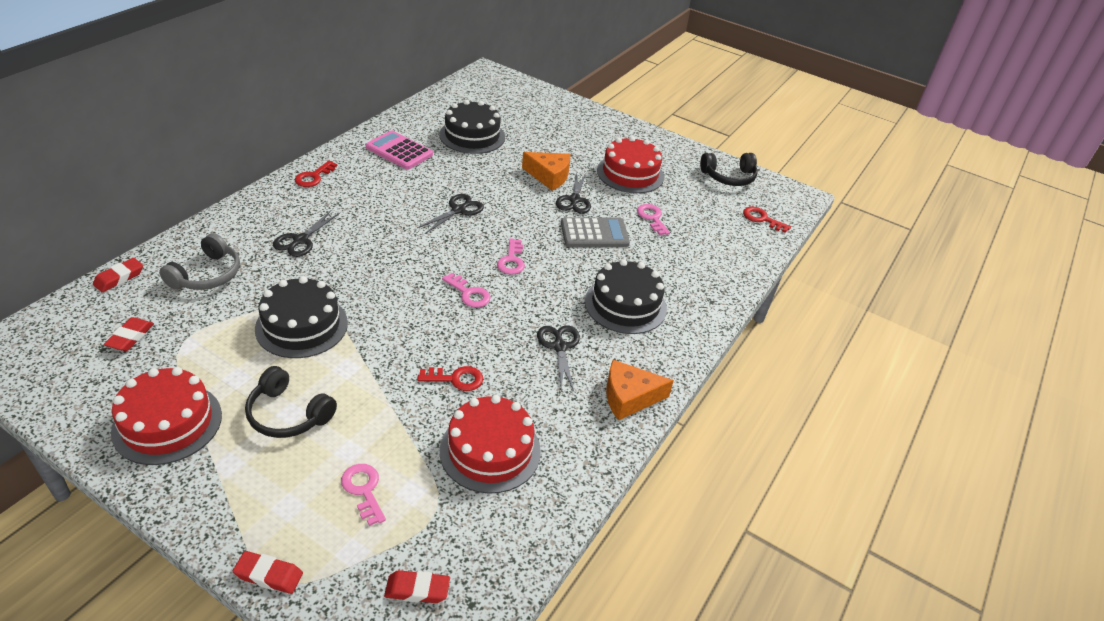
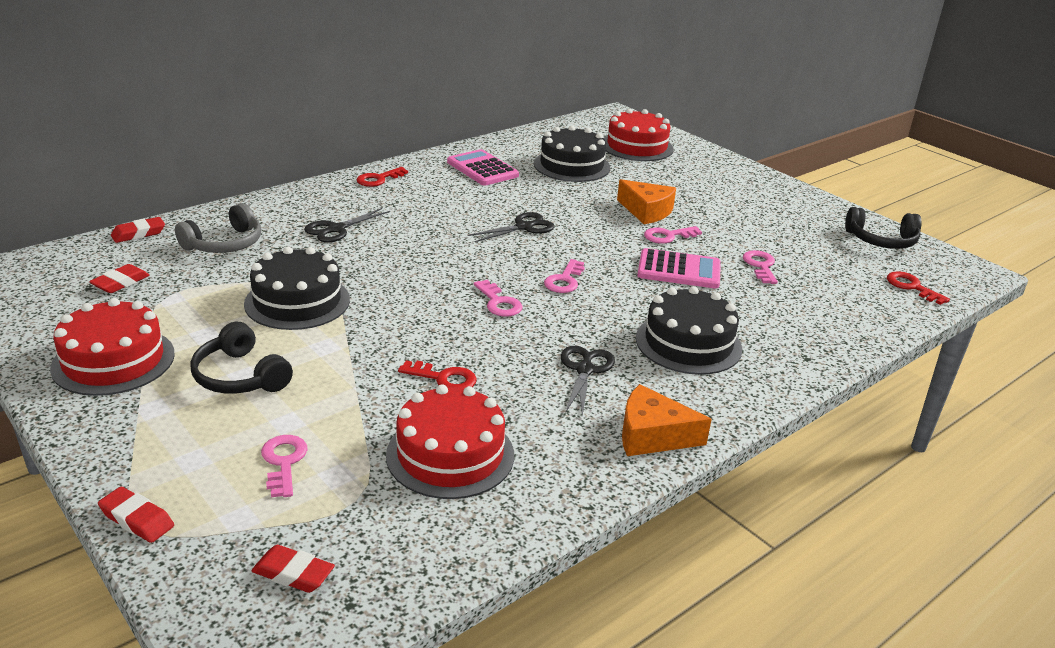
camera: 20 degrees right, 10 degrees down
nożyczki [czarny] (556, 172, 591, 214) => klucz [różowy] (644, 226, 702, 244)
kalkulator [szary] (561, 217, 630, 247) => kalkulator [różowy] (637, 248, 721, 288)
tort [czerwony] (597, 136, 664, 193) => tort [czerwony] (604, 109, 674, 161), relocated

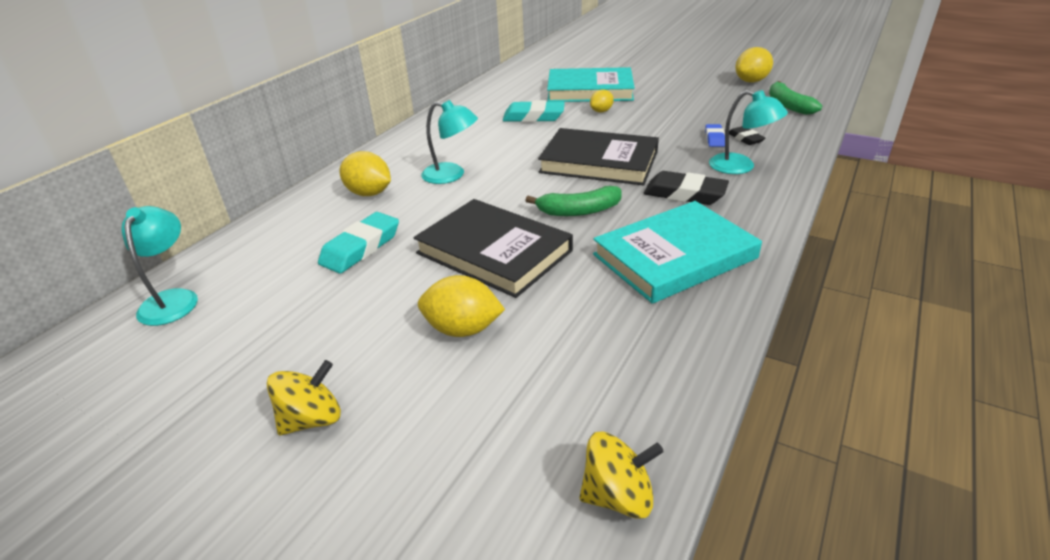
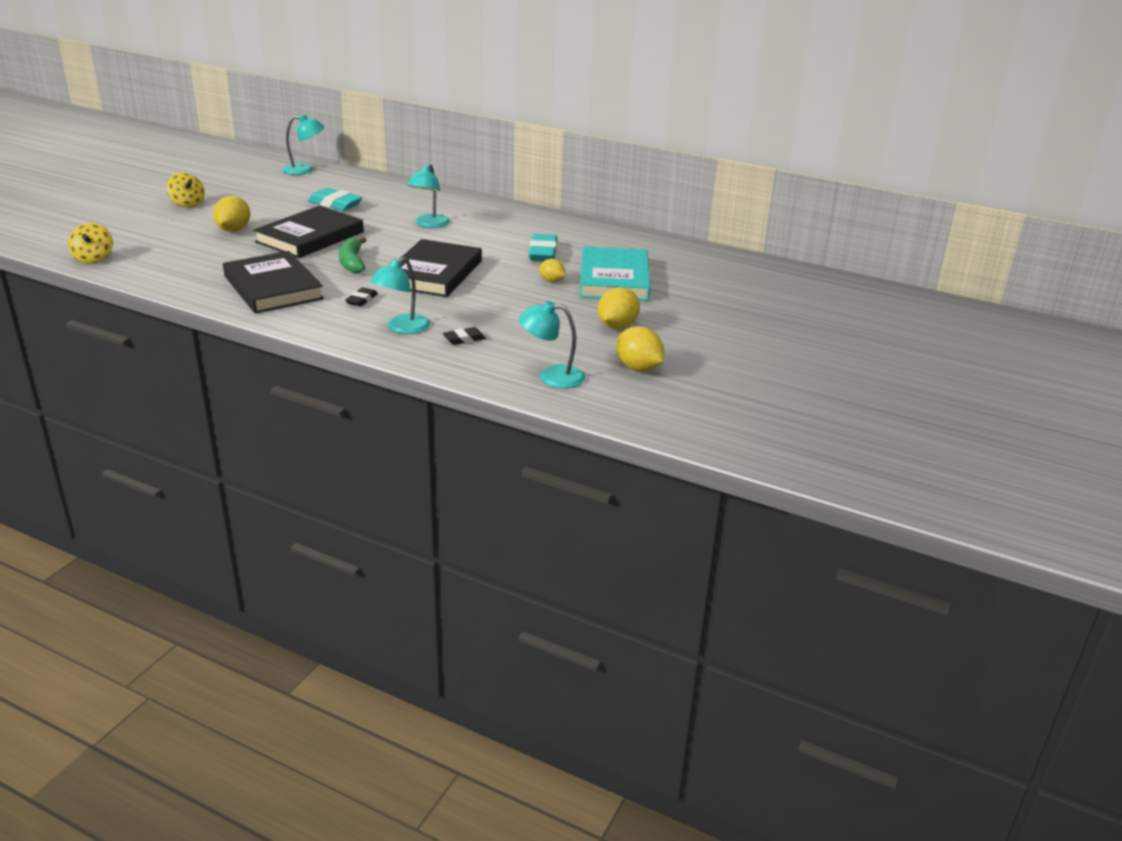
camera: 85 degrees right, 5 degrees down
cytryna [żółty] (339, 151, 391, 196) => cytryna [żółty] (598, 287, 640, 329), relocated
książka [turkusowy] (593, 201, 762, 304) => książka [czarny] (223, 251, 324, 314)
gumka do mazania [czarny] (644, 171, 729, 205) => gumka do mazania [czarny] (345, 287, 378, 307), x0.57
gumka do mazania [niebieski] (705, 124, 725, 147) => nothing
banan [zielony] (769, 81, 822, 115) => lampka [turkusowy] (519, 301, 585, 388)

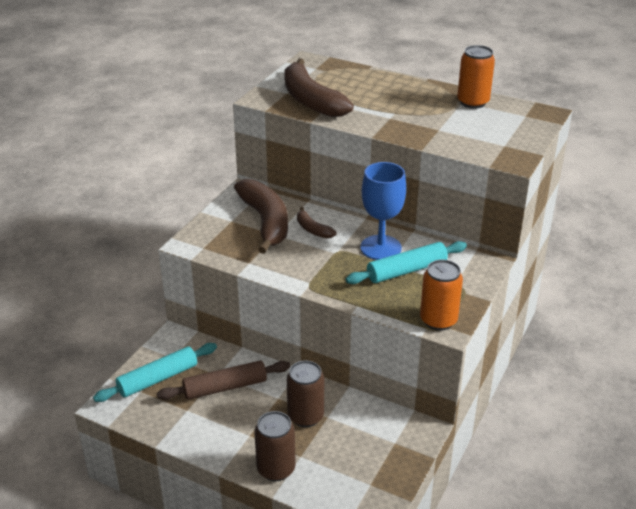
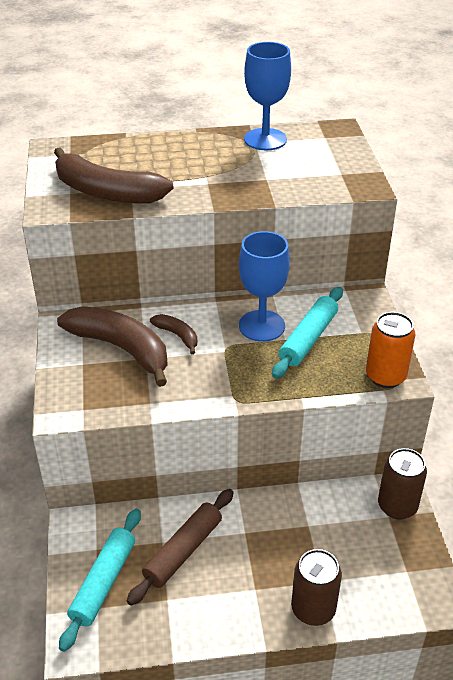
camera: 35 degrees left, 5 degrees up
puszka [brązowy] (287, 361, 324, 427) => puszka [brązowy] (378, 448, 427, 520), relocated
banan [brązowy] (297, 207, 337, 238) => banan [brązowy] (150, 314, 197, 354), 150 degrees counterclockwise
puszka [pomarańczowy] (457, 45, 495, 109) => kielich [niebieski] (244, 42, 291, 150)

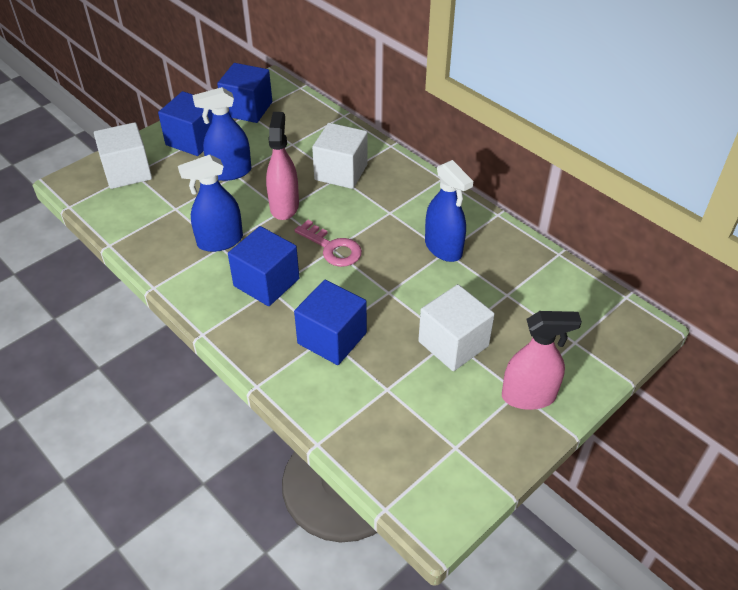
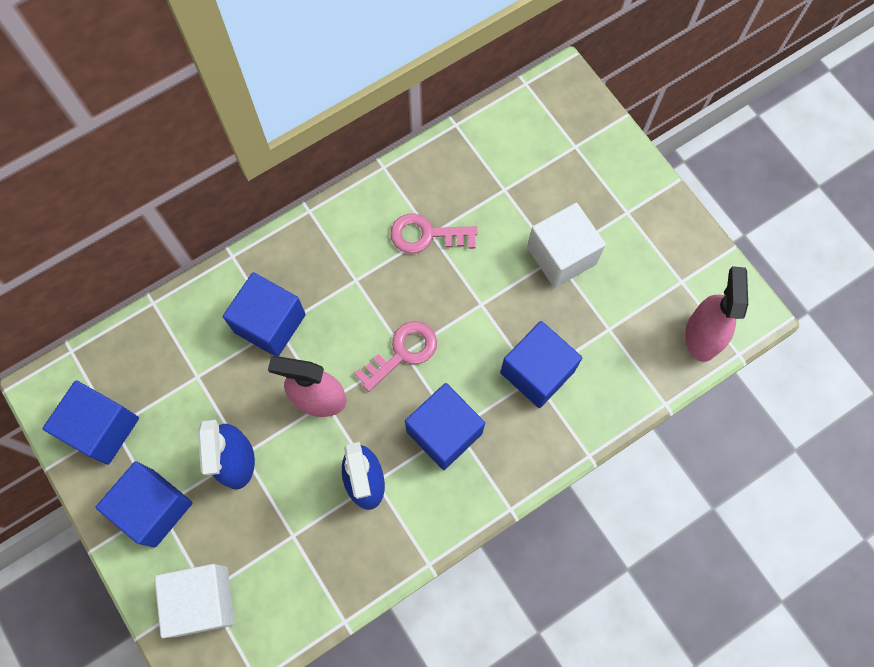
camera: 80 degrees left, 25 degrees up
sześcian [biały] (312, 123, 368, 189) => sześcian [niebieski] (223, 272, 306, 356)
spryskiwacz [niebieski] (425, 160, 473, 262) => klucz [różowy] (390, 213, 477, 253)
spryskiwacz [różowy] (502, 311, 582, 410) => spryskiwacz [różowy] (685, 266, 748, 362), relocated

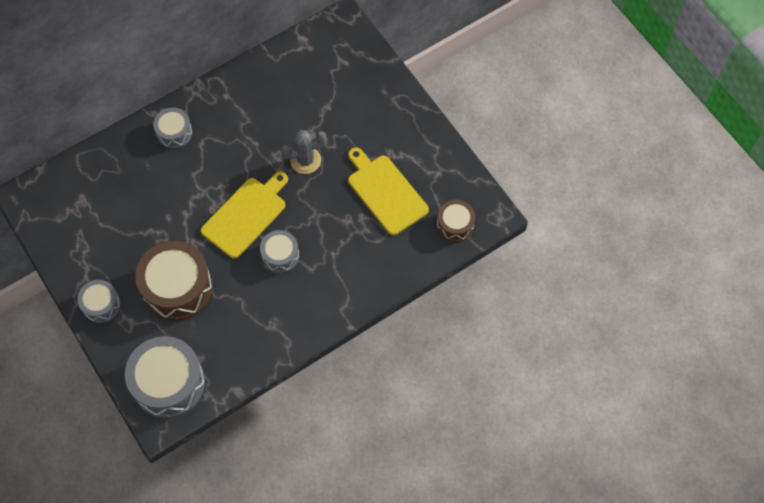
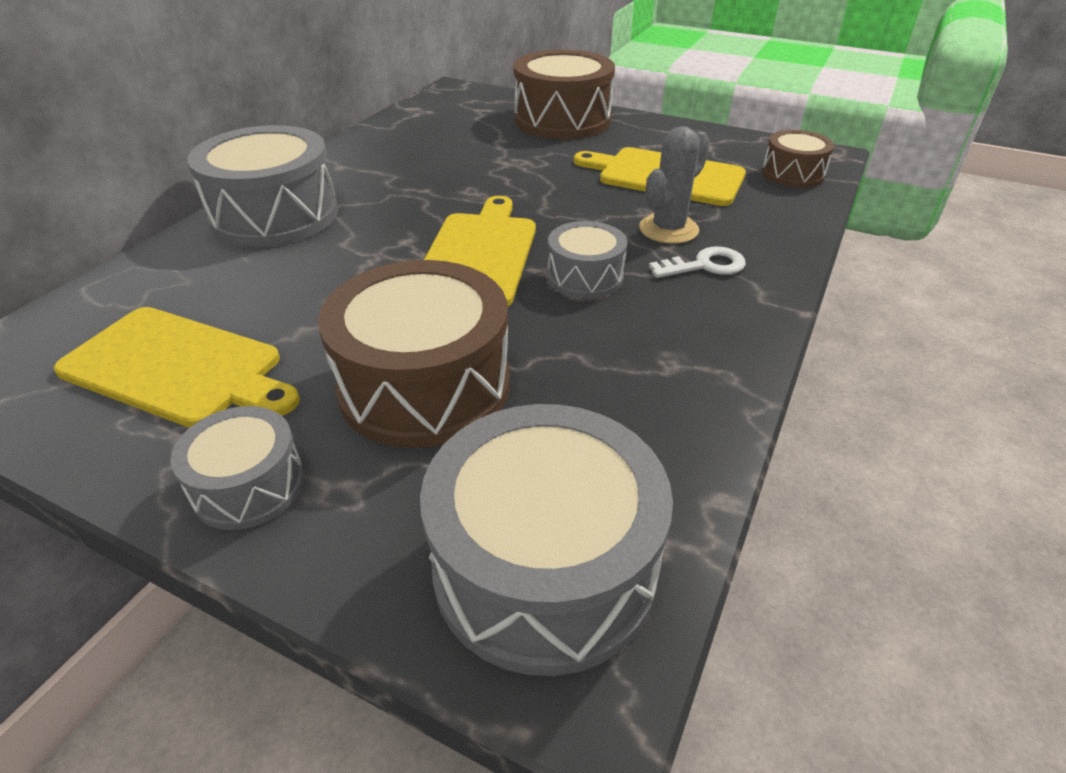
camera: 30 degrees left, 25 degrees down
bęben [szary] (153, 108, 192, 149) => bęben [szary] (187, 125, 338, 247), x1.84
kaktus [szary] (281, 130, 326, 174) => kaktus [szary] (639, 126, 710, 244), relocated
nothing => deska do krojenia [żółty] (54, 307, 300, 427)
nothing => bęben [brązowy] (514, 50, 615, 139)
nothing => klucz [biały] (649, 247, 746, 278)

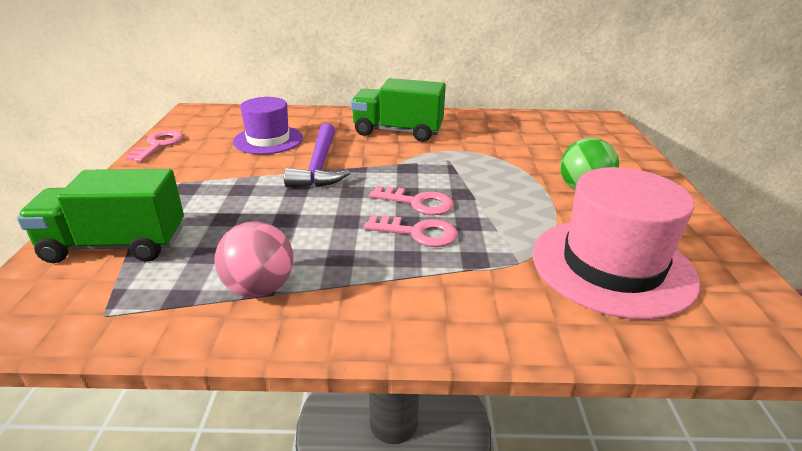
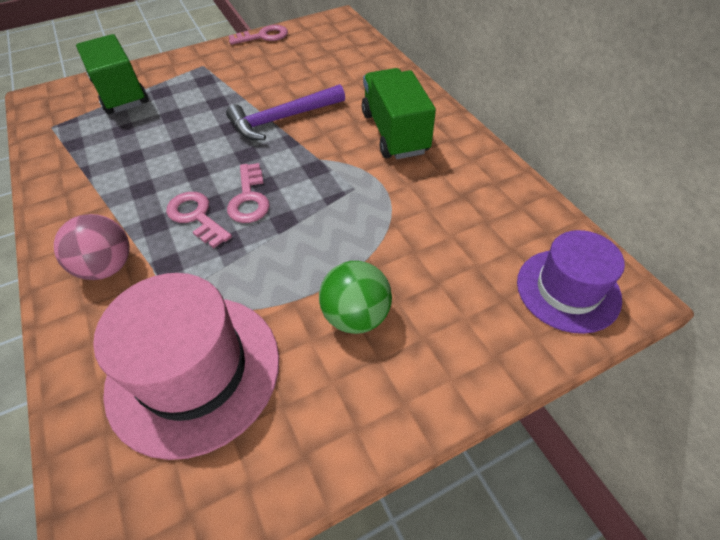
camera: 65 degrees right, 20 degrees up
piłka [różowy] (214, 221, 293, 297) => piłka [różowy] (54, 214, 130, 280), relocated
kapelusz [fioletowy] (233, 97, 303, 154) => kapelusz [fioletowy] (517, 230, 625, 334), relocated
klucz [różowy] (364, 215, 458, 247) => klucz [różowy] (166, 192, 232, 248), 150 degrees clockwise

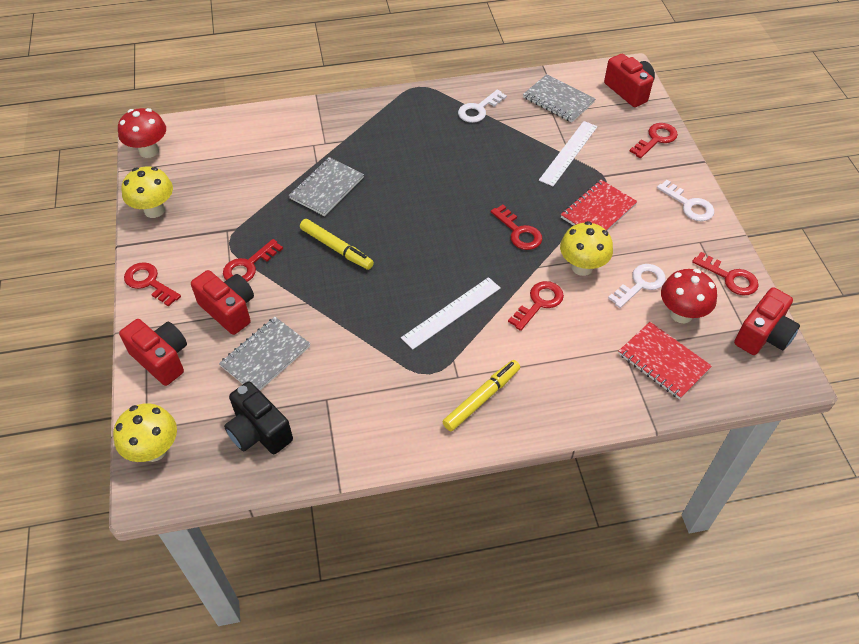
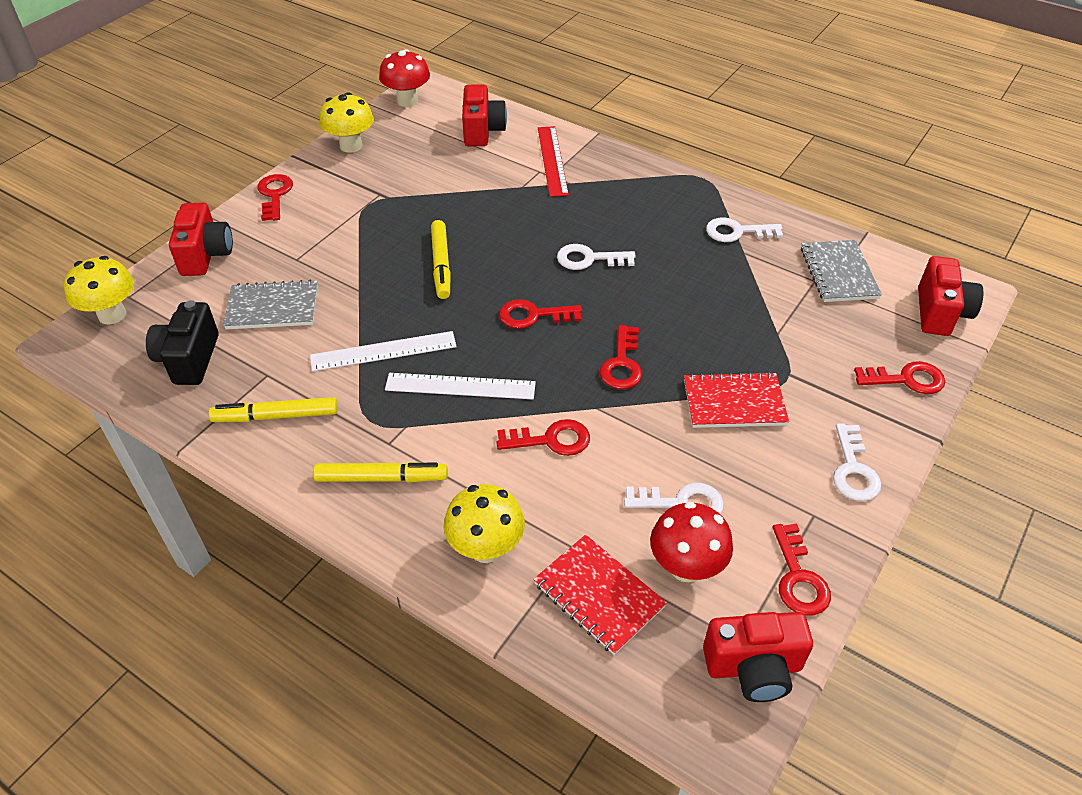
camera: 45 degrees right, 5 degrees down
aparat fotograficzny [czerwony] (191, 270, 254, 335) => aparat fotograficzny [czerwony] (462, 84, 507, 146), relocated
klucz [czerwony] (223, 239, 283, 282) => klucz [czerwony] (499, 299, 582, 329), relocated
zeszyt [szary] (289, 157, 364, 216) => nothing
linijka [biały] (539, 121, 598, 186) => linijka [biały] (310, 331, 457, 372), relocated
grzyb [żółty] (560, 221, 613, 276) => grzyb [żółty] (444, 484, 525, 563), relocated
zeszyt [czerwony] (618, 322, 712, 399) => zeszyt [czerwony] (533, 535, 667, 655), 45 degrees counterclockwise
nothing => flamaster [żółty] (209, 397, 338, 422)
nothing => linijka [czerwony] (538, 126, 569, 197)
nothing => klucz [biały] (557, 244, 636, 270)

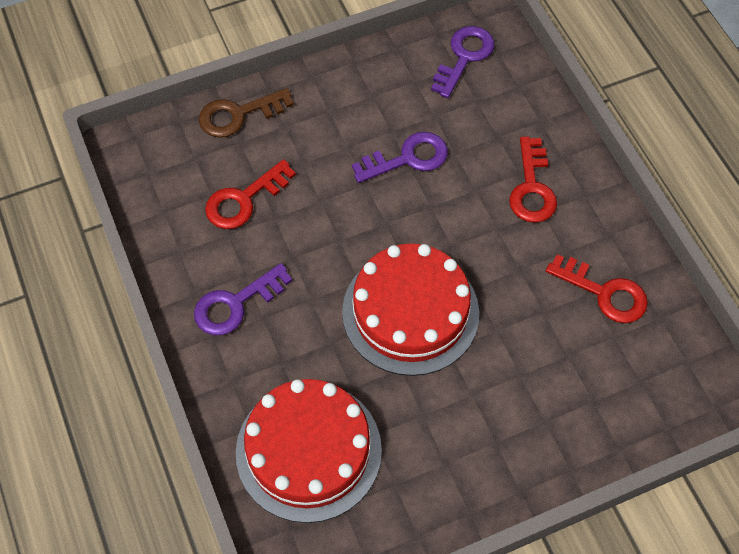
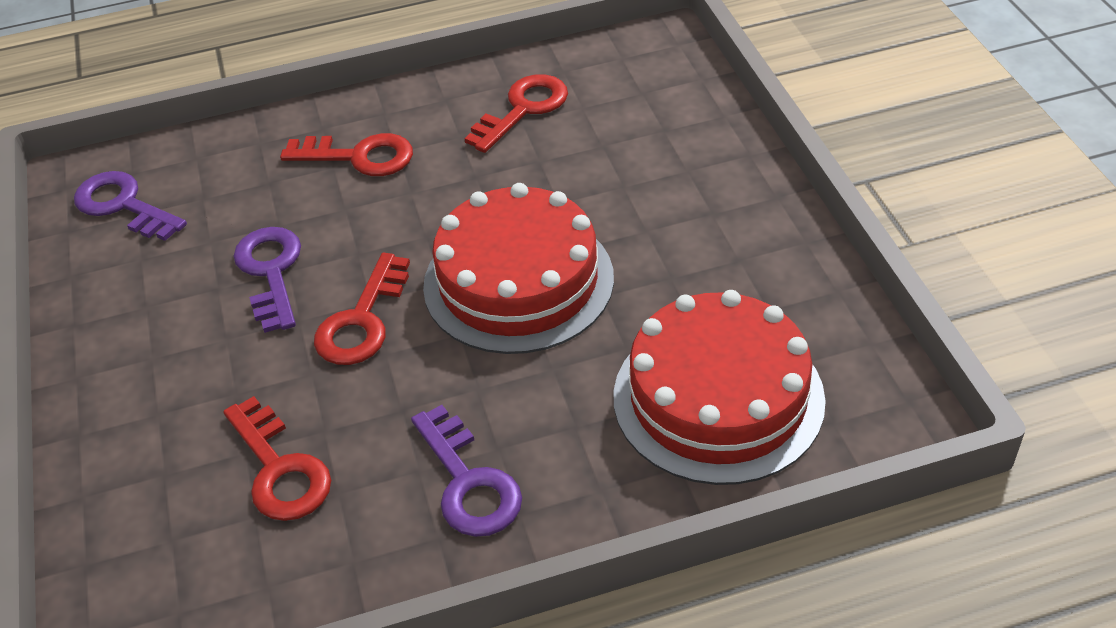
camera: 80 degrees left, 15 degrees down
klucz [brązowy] (199, 88, 294, 138) => nothing
nothing => klucz [czerwony] (314, 253, 410, 365)

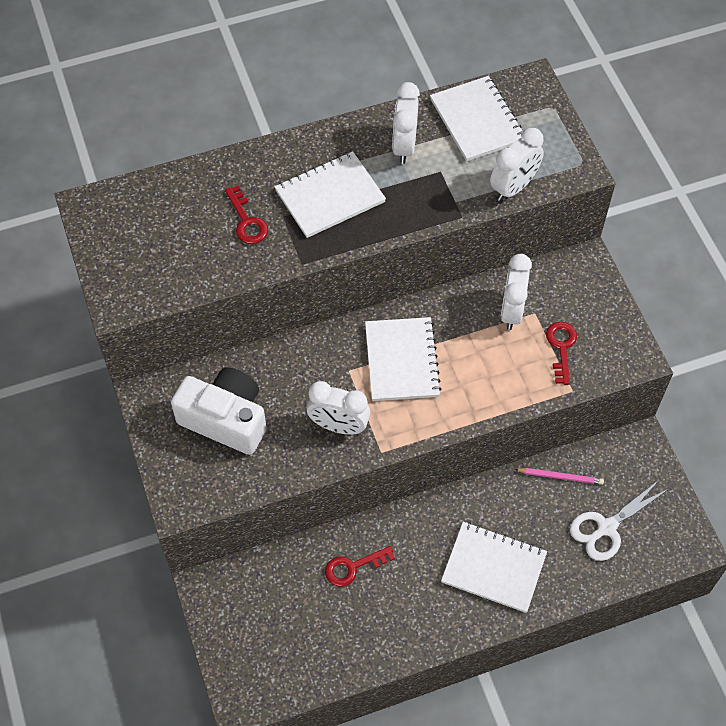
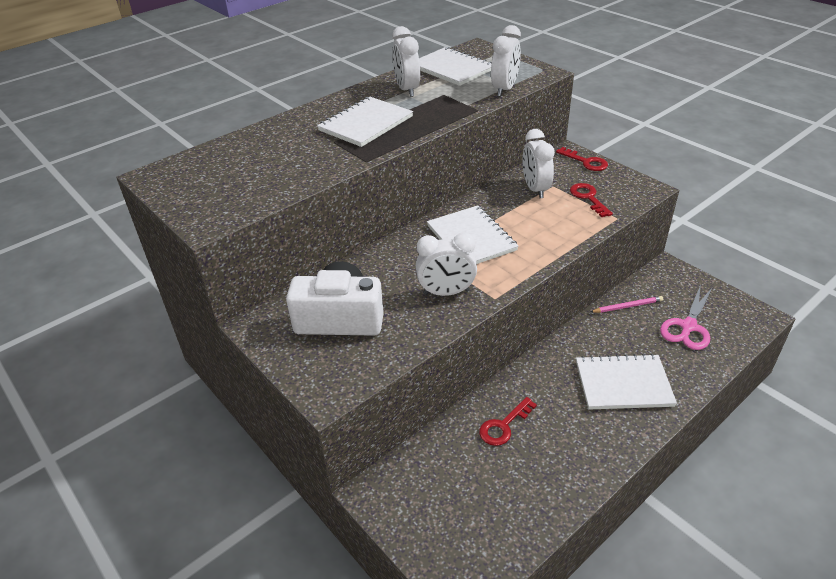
camera: 20 degrees left, 20 degrees down
klucz [czerwony] (225, 185, 268, 244) => klucz [czerwony] (556, 147, 608, 171), relocated
nożyczki [biały] (570, 479, 669, 561) => nożyczki [różowy] (660, 285, 713, 350)

